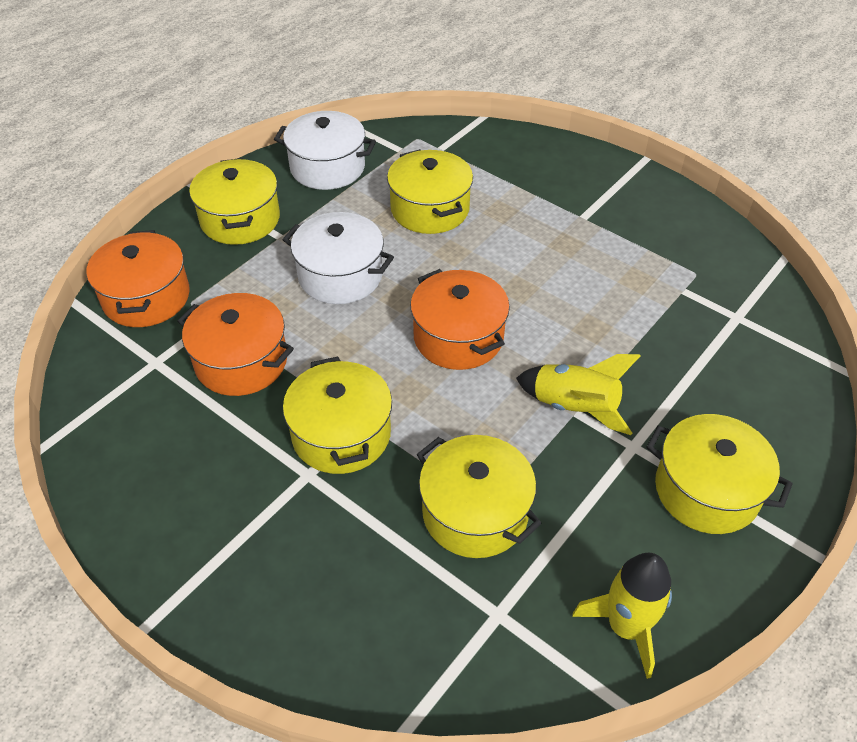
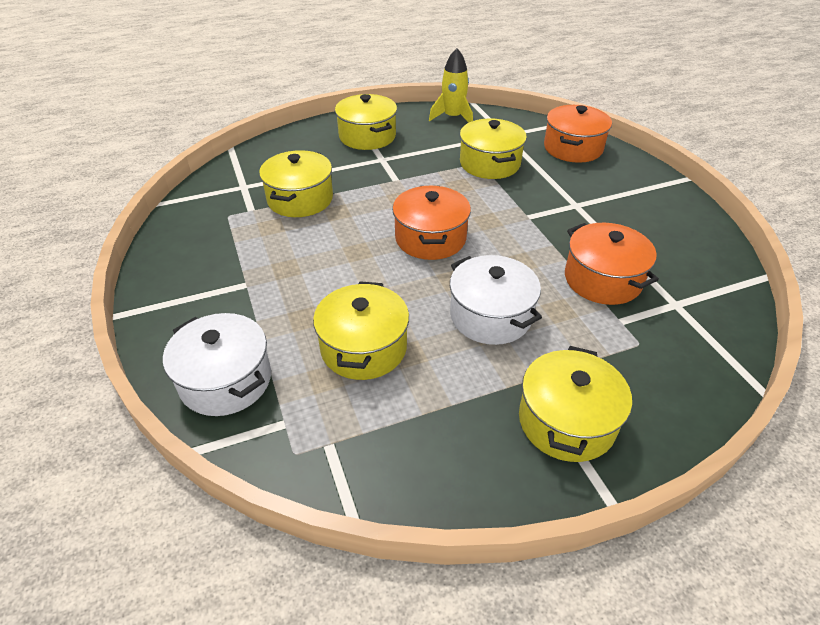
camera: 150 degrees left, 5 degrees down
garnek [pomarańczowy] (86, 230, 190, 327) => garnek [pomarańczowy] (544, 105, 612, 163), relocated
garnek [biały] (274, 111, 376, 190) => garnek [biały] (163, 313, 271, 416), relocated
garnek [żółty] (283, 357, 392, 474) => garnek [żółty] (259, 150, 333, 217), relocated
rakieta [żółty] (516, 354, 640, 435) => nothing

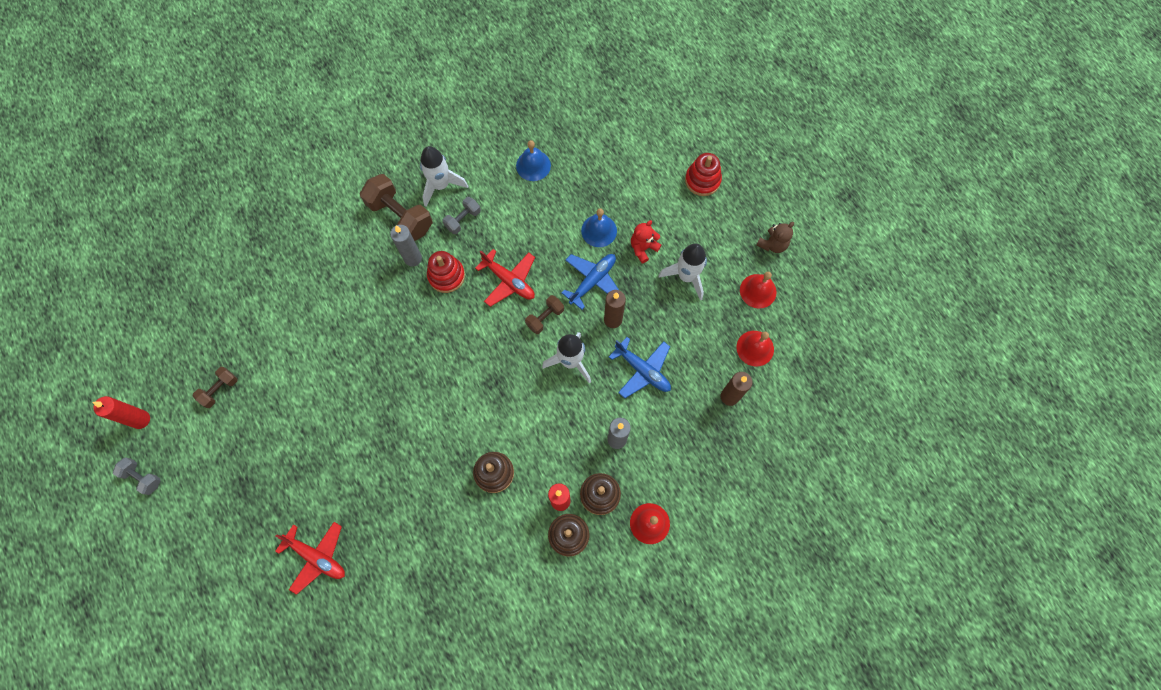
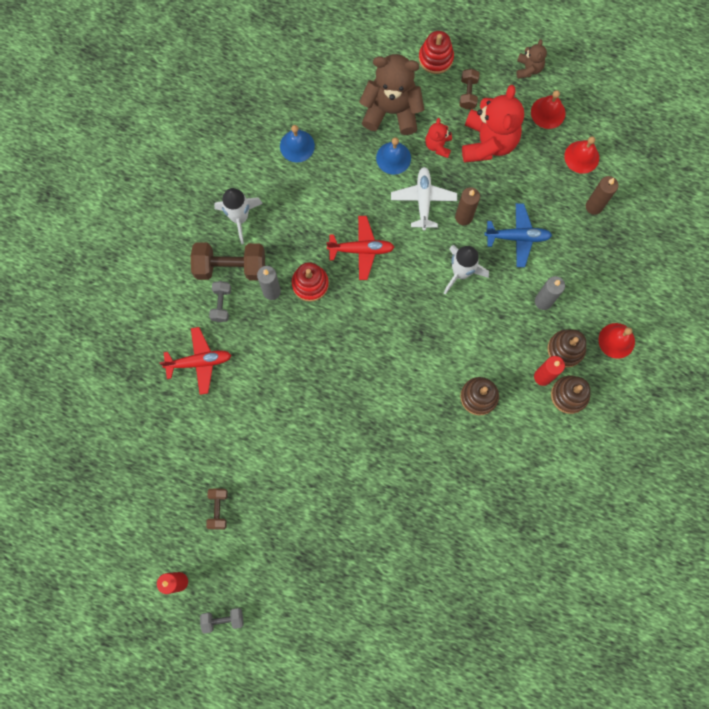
camera: 40 degrees left, 5 degrees up
samolot [czerwony] (275, 522, 345, 595) => samolot [czerwony] (159, 327, 231, 395), relocated
hantel [szary] (443, 197, 481, 234) => hantel [szary] (209, 281, 231, 322), relocated
hantel [brązowy] (525, 295, 564, 334) => hantel [brązowy] (459, 69, 480, 109), relocated
samolot [niebieski] (561, 254, 620, 310) => samolot [biały] (391, 167, 457, 231)
rakieta [biały] (658, 244, 707, 301) => miś [czerwony] (462, 85, 524, 163)
nothing => miś [brązowy] (359, 54, 424, 135)

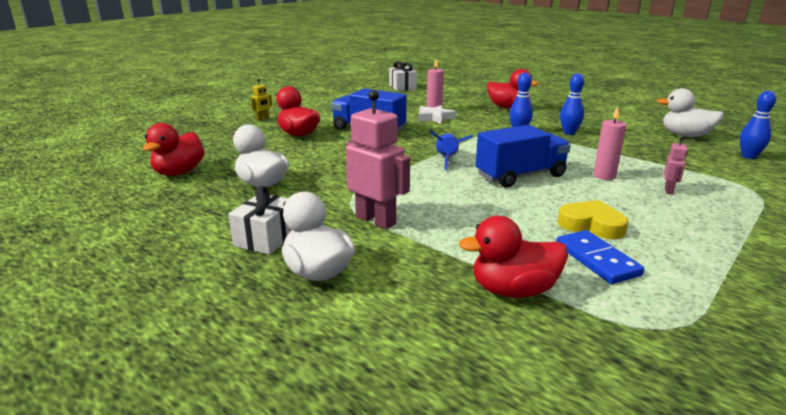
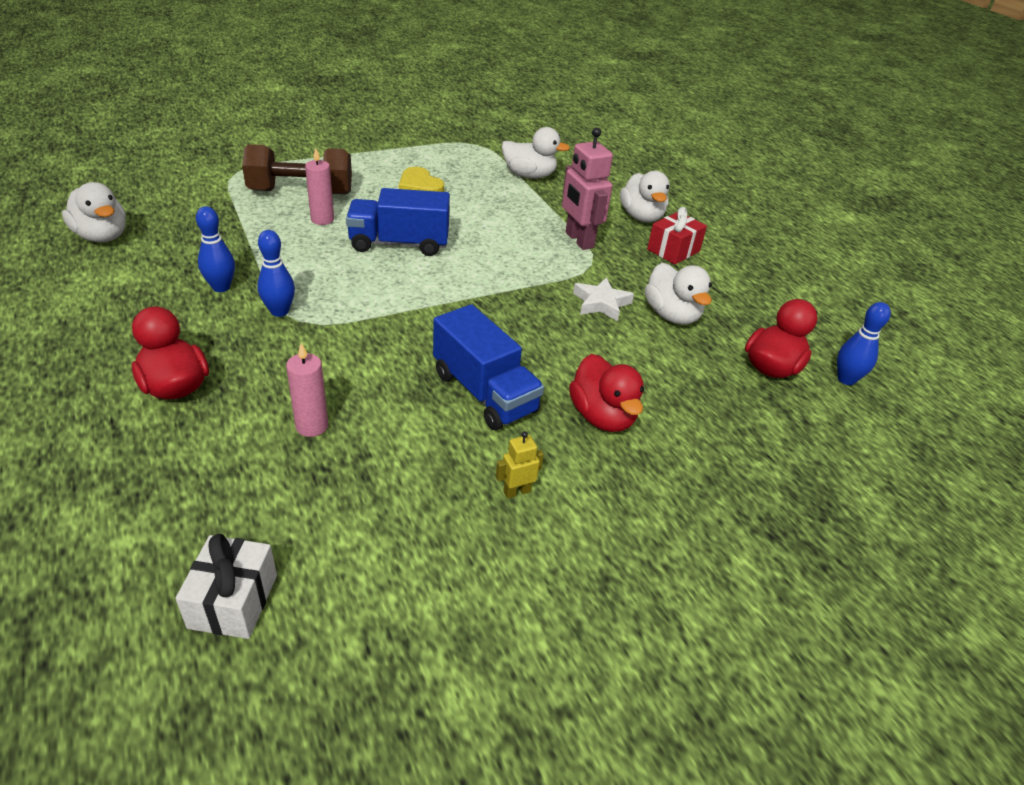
camera: 160 degrees left, 15 degrees up
prezent [biały] (228, 186, 292, 255) => prezent [czerwony] (647, 207, 707, 265)
robot [żółty] (250, 79, 272, 121) => robot [żółty] (496, 431, 544, 499), relocated
gwiazda [biały] (418, 105, 456, 124) => gwiazda [biały] (573, 277, 634, 321), relocated
rakieta [niebieski] (429, 129, 473, 171) => nothing
kaczka [czerwony] (459, 216, 568, 298) => kaczka [biały] (502, 127, 570, 179)
kostka domina [niebieski] (556, 230, 645, 284) => nothing
robot [różowy] (664, 136, 688, 194) => hantel [brązowy] (242, 144, 352, 194)
kręgiel [niebieski] (740, 91, 776, 159) => kręgiel [niebieski] (837, 302, 891, 385), relocated

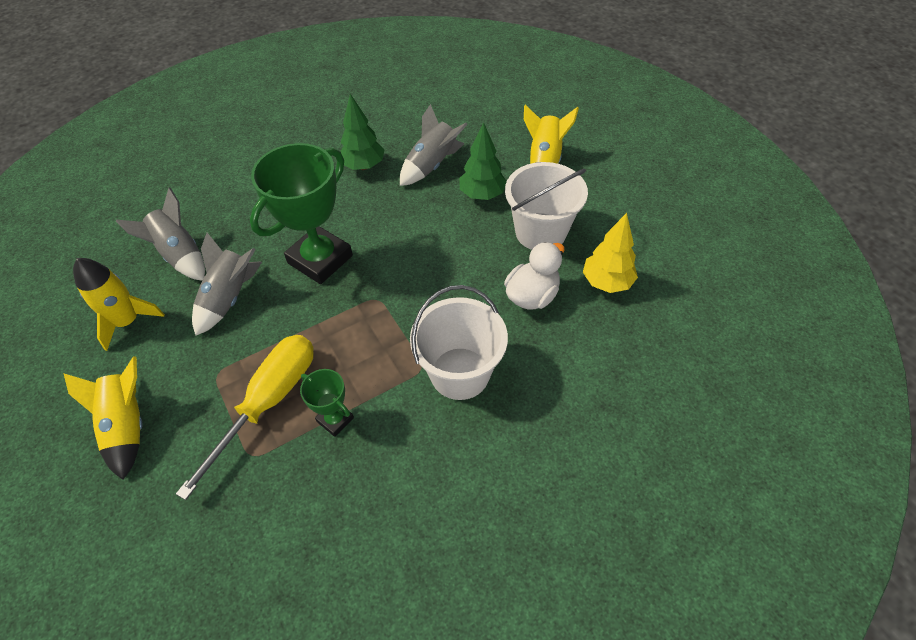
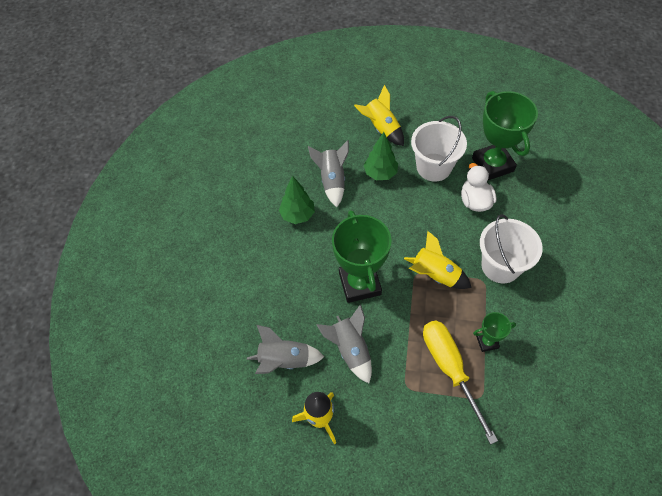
camera: 50 degrees left, 5 degrees up
rakieta [żółty] (63, 357, 142, 480) => rakieta [żółty] (404, 230, 472, 289), relocated
drzewko [żółty] (583, 213, 638, 293) => puchar [zielony] (472, 91, 538, 180)

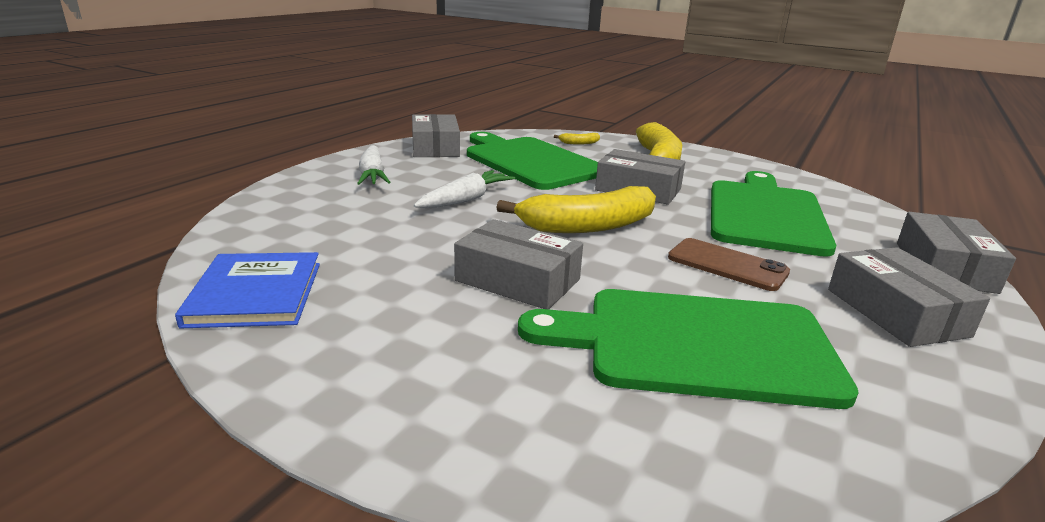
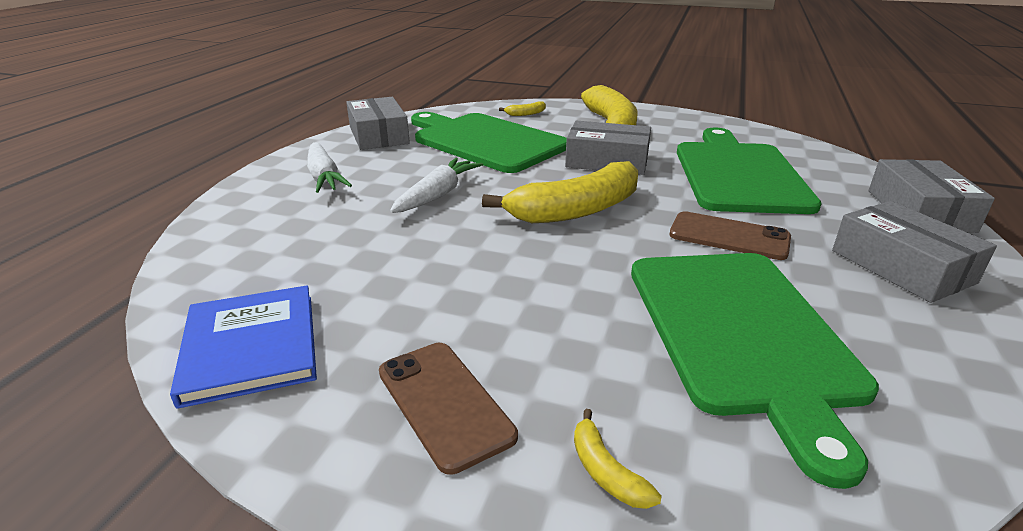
camera: 10 degrees left, 5 degrees up
pudełko [szary] (454, 219, 583, 309) => nothing
deska do krojenia [zielony] (518, 289, 859, 409) => deska do krojenia [zielony] (631, 253, 879, 489), 90 degrees counterclockwise
nothing => telefon [brązowy] (379, 343, 518, 475)
nothing => banan [żółty] (574, 409, 662, 509)

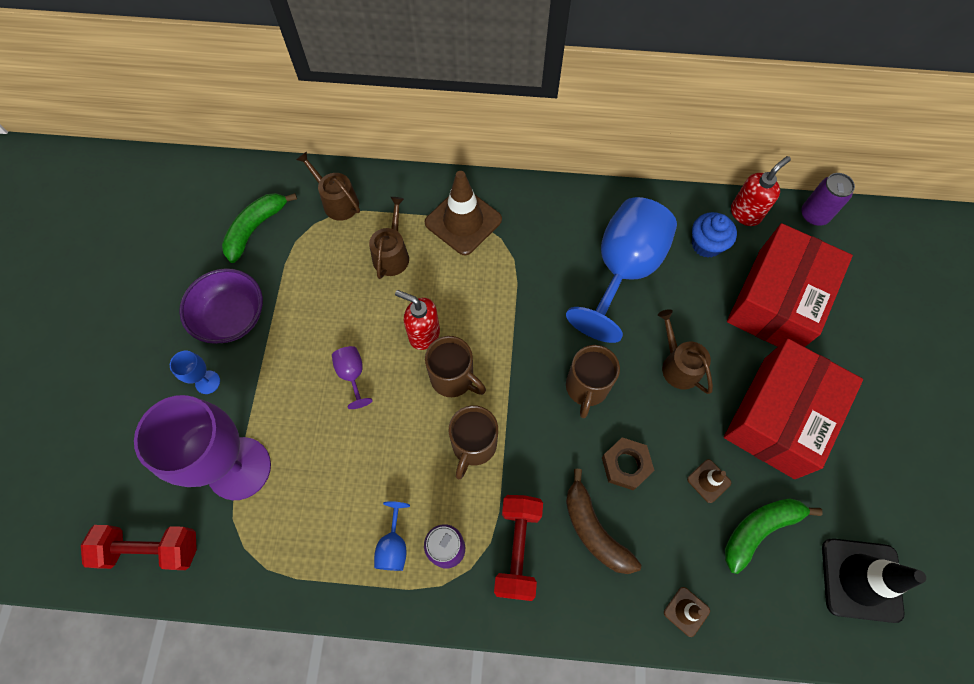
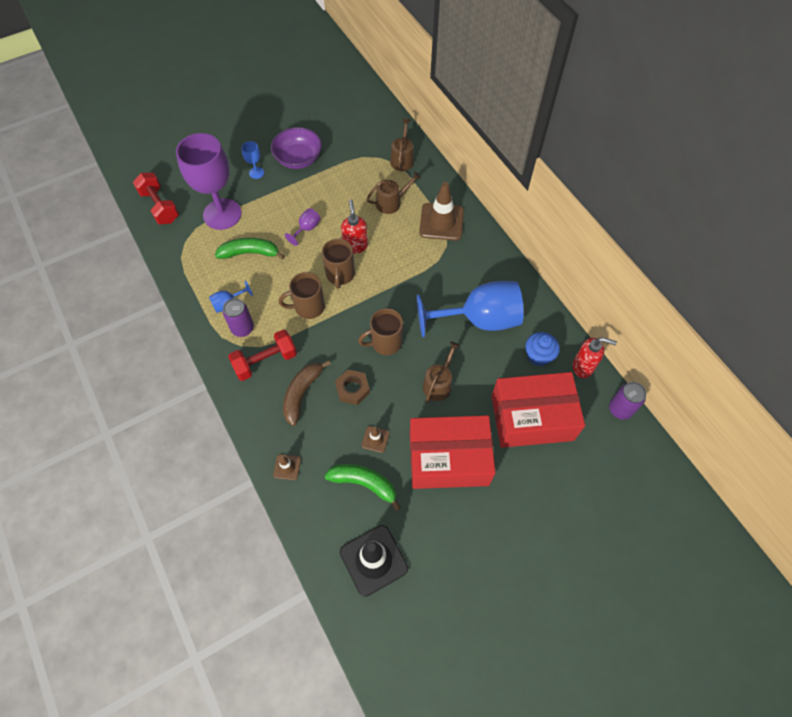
camera: 55 degrees right, 5 degrees down
banan [zielony] (222, 193, 297, 263) => banan [zielony] (215, 238, 285, 259), relocated

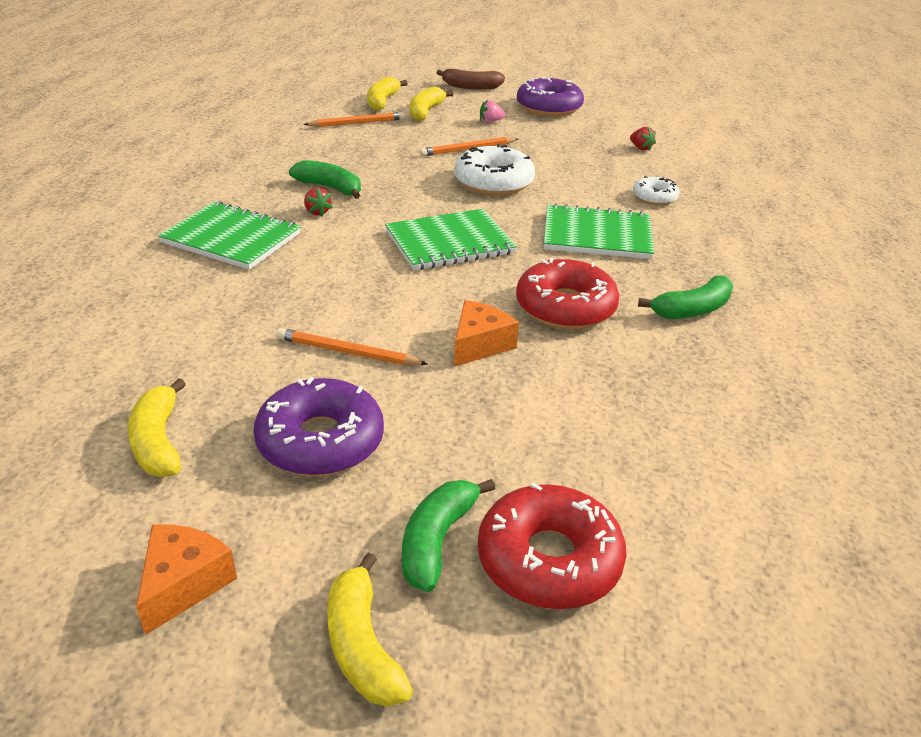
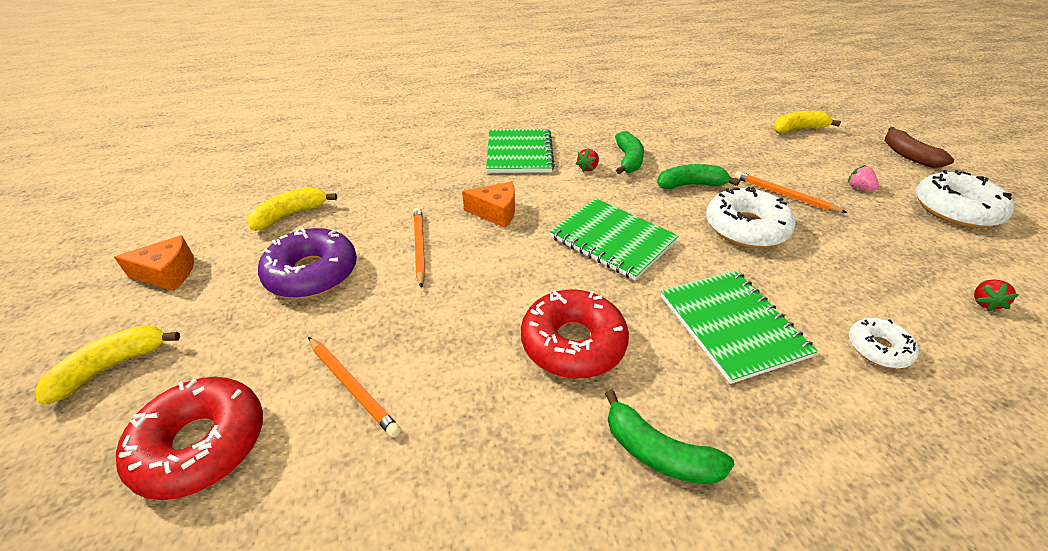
camera: 65 degrees right, 5 degrees up
ołówek [pomarańczowy] (304, 112, 405, 127) => ołówek [pomarańczowy] (308, 337, 401, 437), relocated
banan [zielony] (402, 479, 495, 592) => banan [zielony] (657, 164, 740, 189), relocated
banan [żółty] (410, 87, 453, 121) => nothing
ser [pomarańczowy] (454, 300, 519, 367) => ser [pomarańczowy] (462, 182, 515, 228), relocated
donut [fioletowy] (517, 76, 584, 117) => donut [biały] (916, 170, 1015, 228)

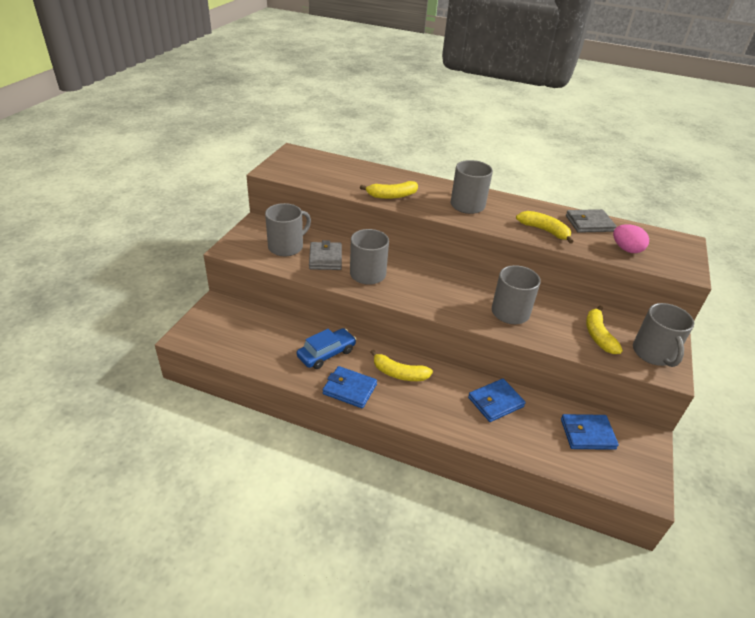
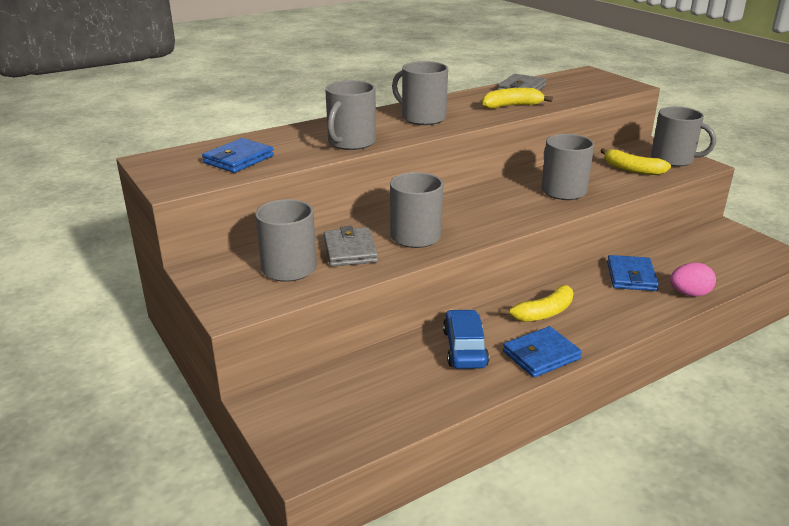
camera: 50 degrees left, 10 degrees down
portfel [szary] (309, 240, 342, 270) => portfel [szary] (324, 226, 378, 267), 45 degrees clockwise
banan [żółty] (360, 181, 418, 199) => kubek [szary] (325, 80, 376, 150)
portfel [niebieski] (561, 414, 619, 450) => portfel [niebieski] (202, 138, 274, 173), relocated
jajko [różowy] (613, 224, 649, 253) => jajko [różowy] (670, 263, 716, 297), relocated

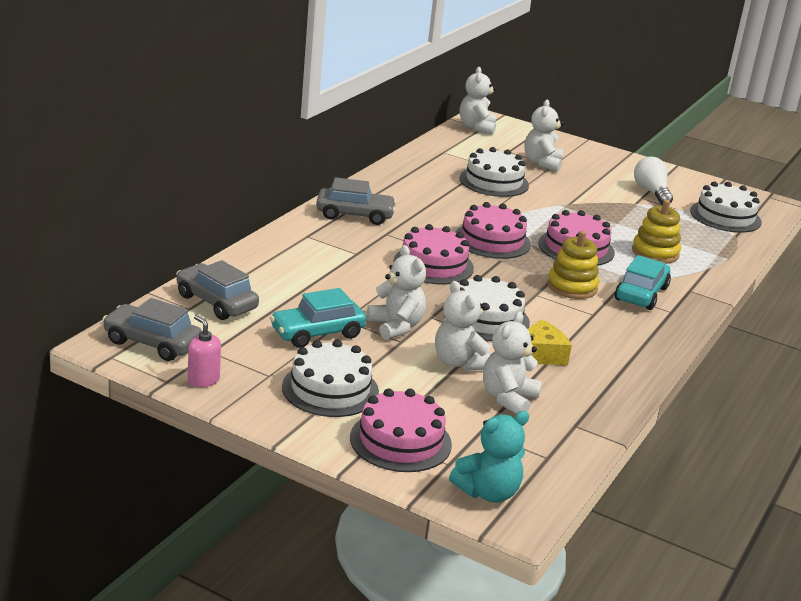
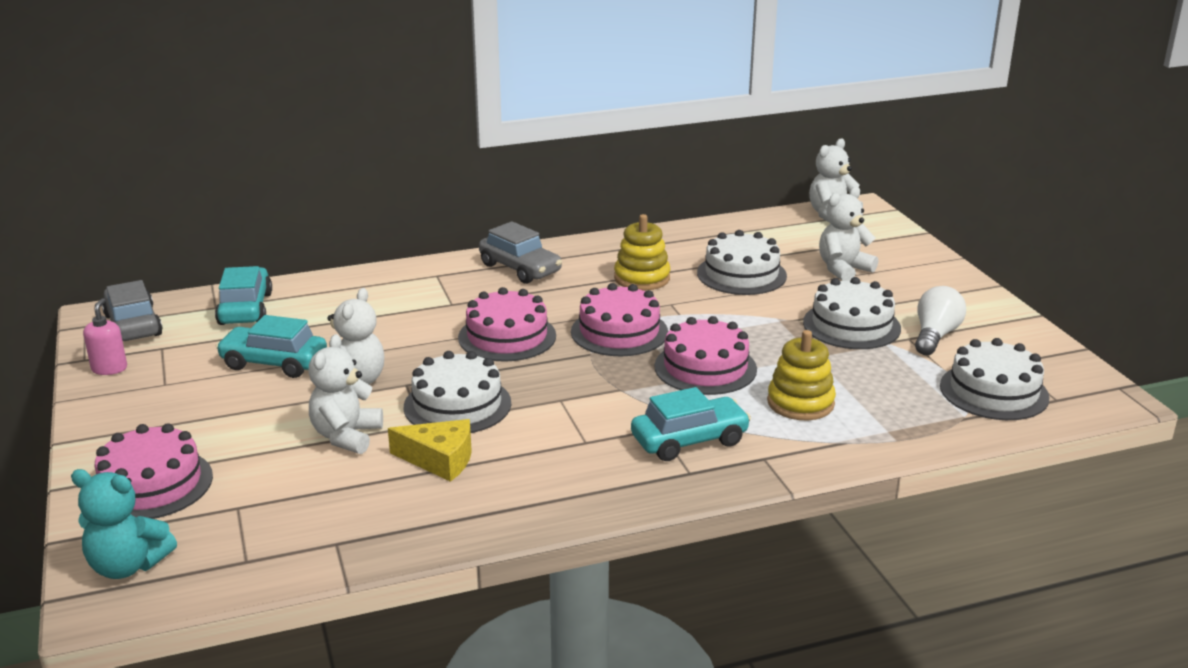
camera: 45 degrees right, 0 degrees up
samochód [szary] (176, 260, 259, 320) => samochód [turkusowy] (215, 266, 272, 325)
tort [biały] (282, 340, 379, 417) => tort [biały] (803, 277, 901, 349), relocated
miś [biały] (483, 312, 542, 414) => nothing
zabawka nakładanka [żółty] (547, 230, 599, 299) => zabawka nakładanka [żółty] (614, 214, 670, 291), relocated

